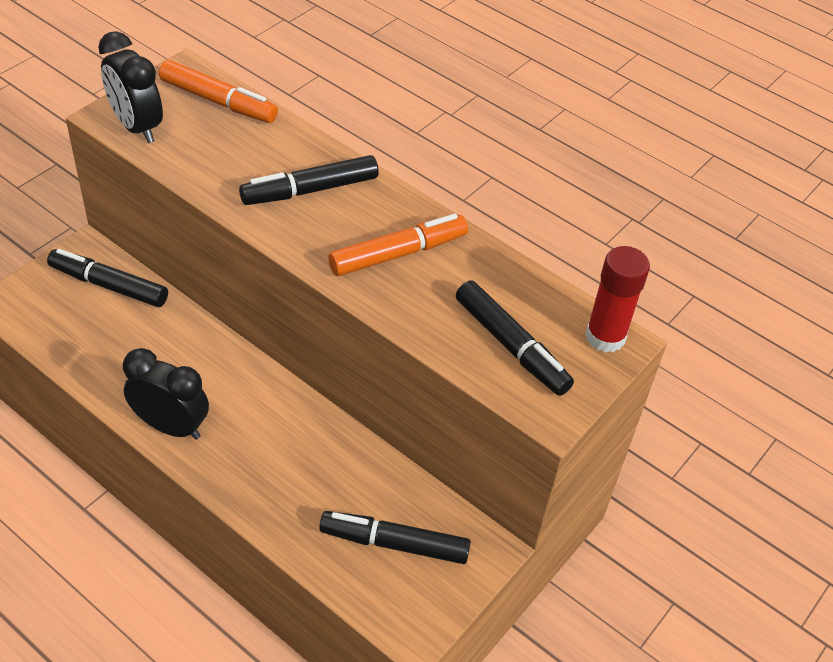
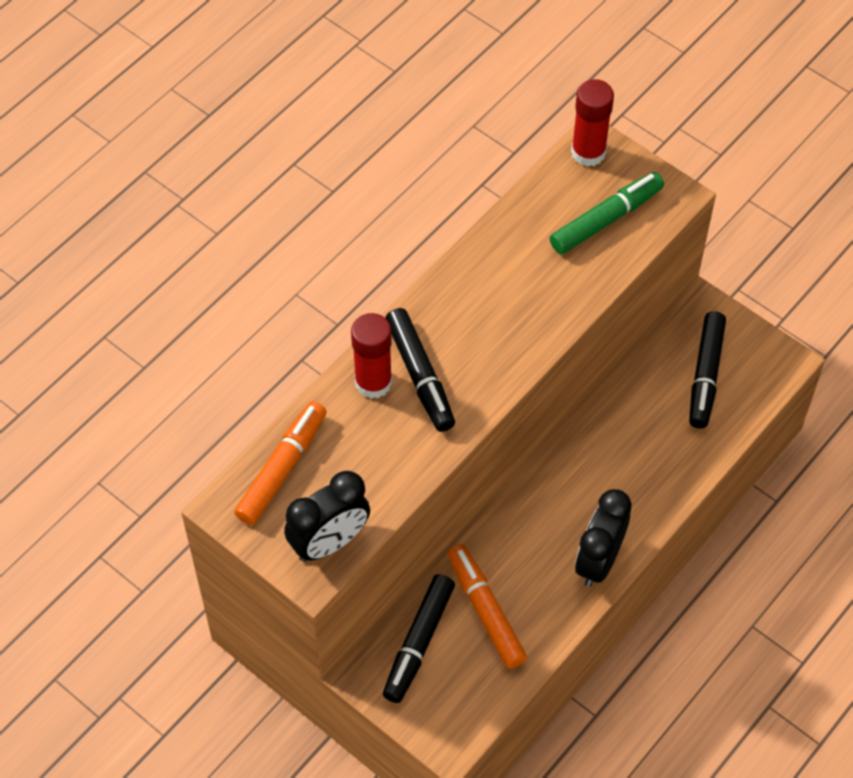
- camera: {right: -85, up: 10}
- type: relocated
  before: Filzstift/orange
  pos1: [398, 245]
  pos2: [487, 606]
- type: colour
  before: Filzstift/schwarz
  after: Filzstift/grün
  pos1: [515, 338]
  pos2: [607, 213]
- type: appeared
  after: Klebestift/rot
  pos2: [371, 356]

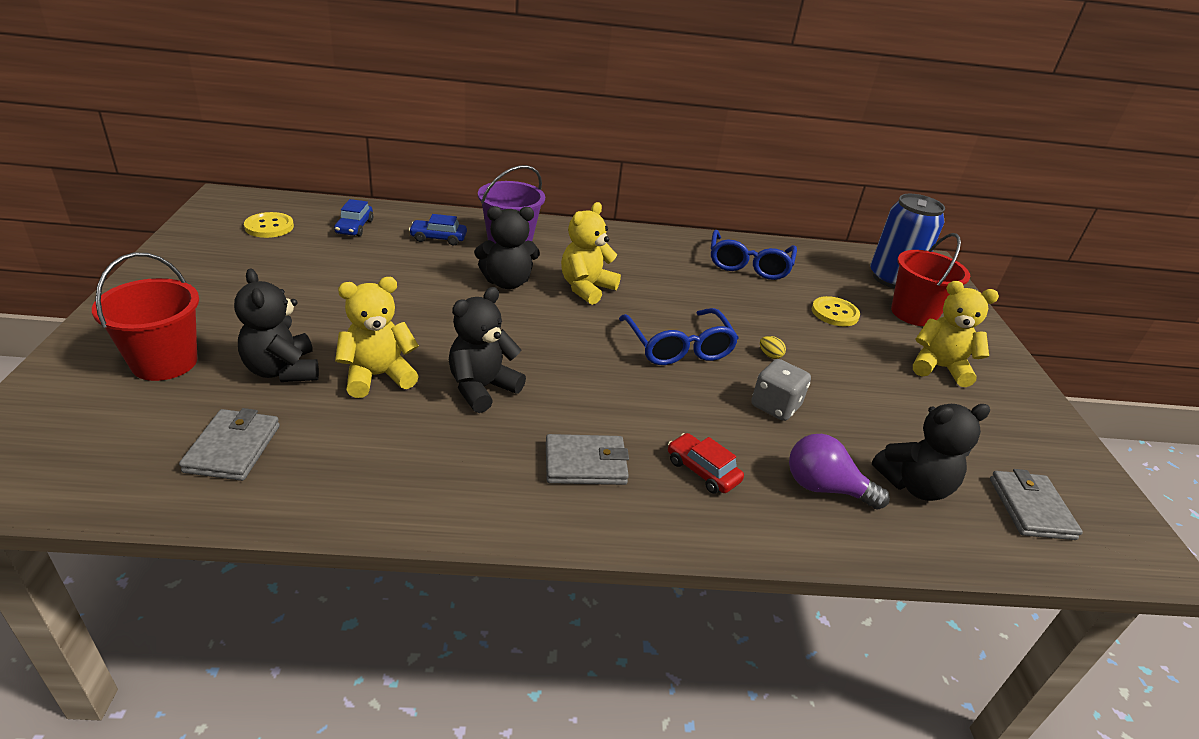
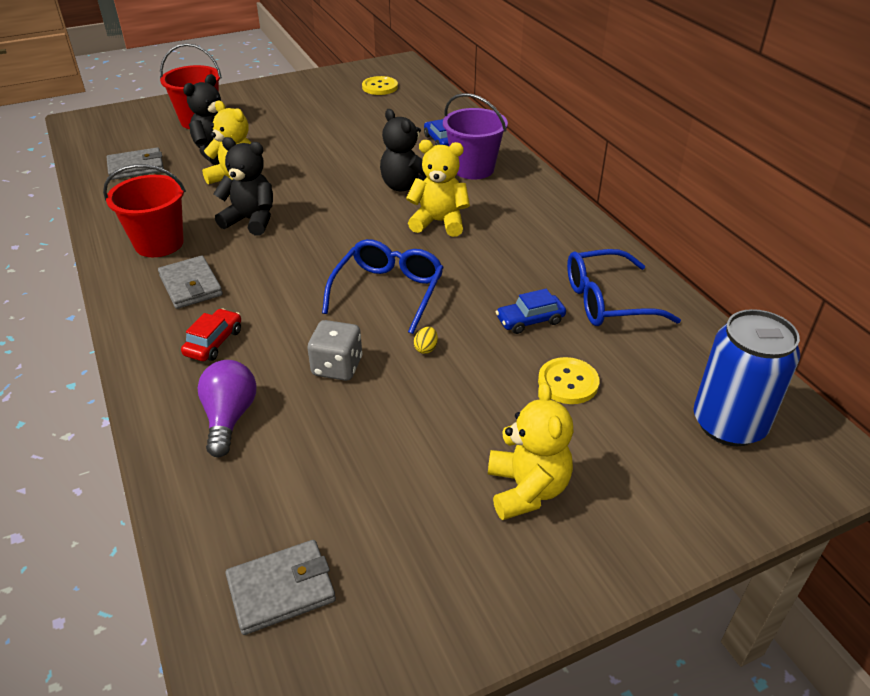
- camera: {right: 70, up: 5}
- type: relocated
  before: Auto/blau
  pos1: [353, 218]
  pos2: [531, 311]
- type: spun
  before: Brille/blau
  pos1: [678, 336]
  pos2: [383, 286]
  turn: 150
- type: missing
  before: Teddybär/schwarz
  pos1: [931, 452]
- type: relocated
  before: Eimer/rot
  pos1: [930, 279]
  pos2: [144, 210]

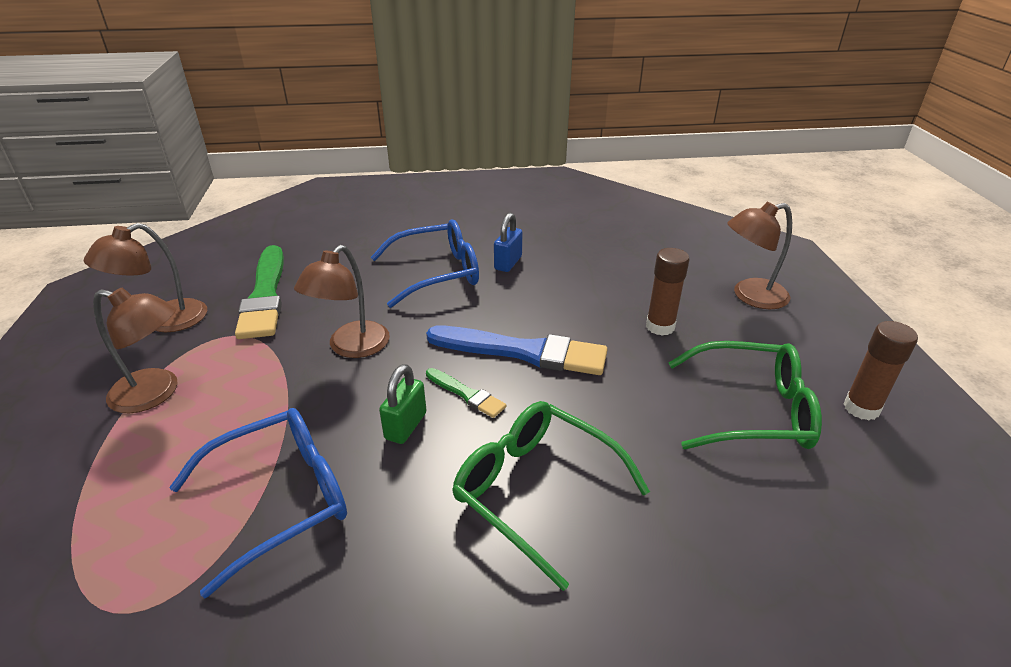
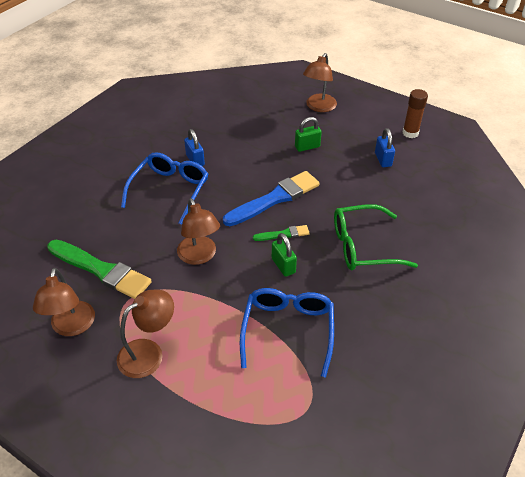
- camera: {right: -50, up: 10}
- type: exchanged
  before: Klebestift/braun
  after: Vorhängeschloss/grün
  pos1: [667, 292]
  pos2: [308, 134]
- type: exchanged
  before: Brille/grün
  after: Vorhängeschloss/blau
  pos1: [745, 395]
  pos2: [385, 147]

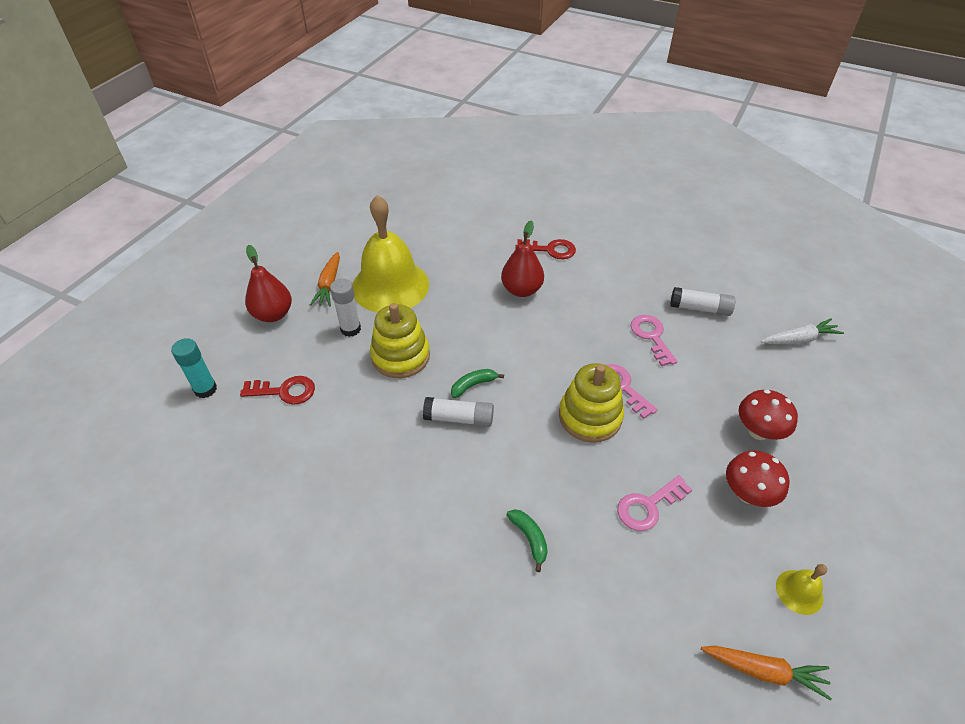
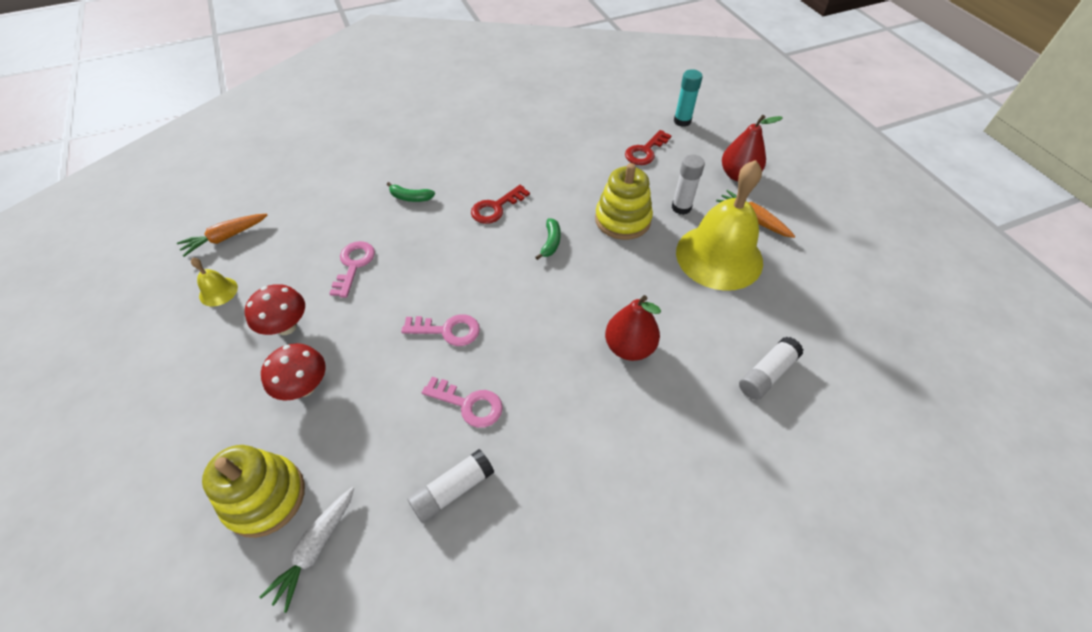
- camera: {right: 130, up: 5}
- type: relocated
  before: Klebestift/weiß
  pos1: [458, 412]
  pos2: [771, 368]
- type: relocated
  before: Schlüssel/rot
  pos1: [545, 249]
  pos2: [500, 204]
- type: relocated
  before: Stapelspielzeug/gelb
  pos1: [591, 403]
  pos2: [253, 491]

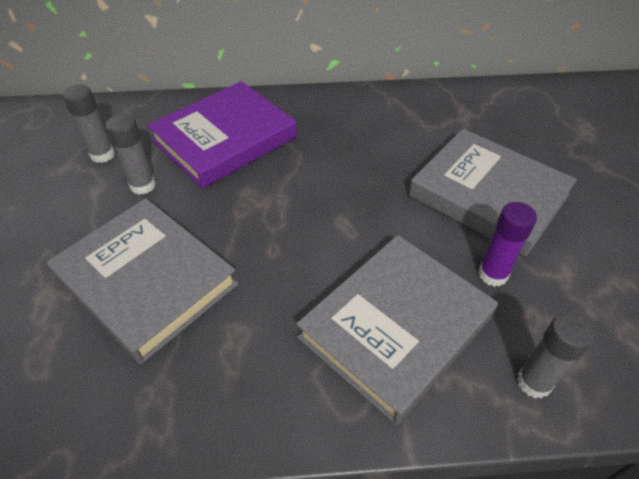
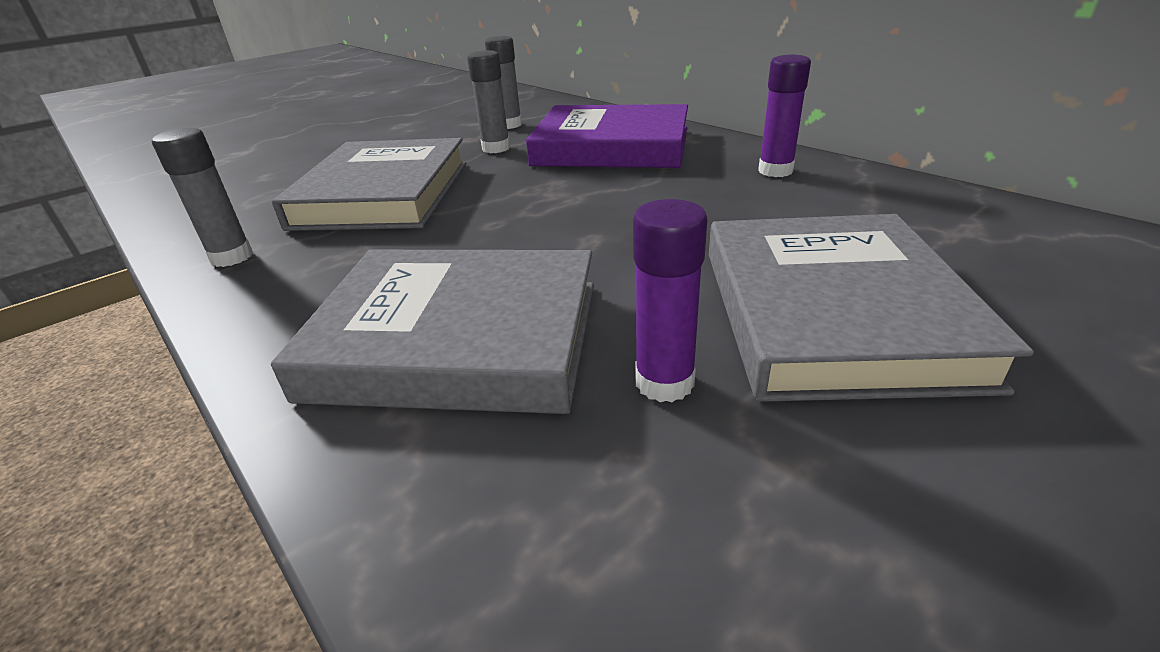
- camera: {right: 55, up: -15}
- type: relocated
  before: Klebestift/grau
  pos1: [556, 355]
  pos2: [202, 197]
- type: appeared
  after: Klebestift/lila
  pos2: [784, 116]

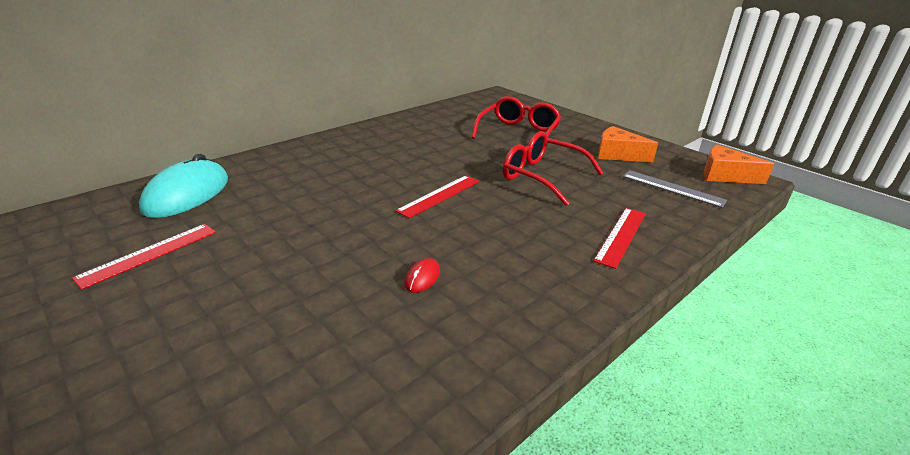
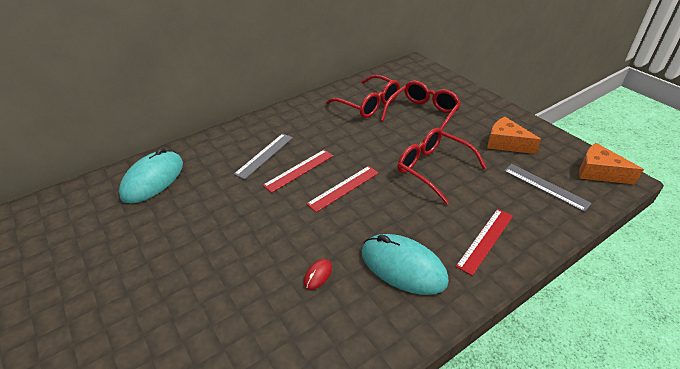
- camera: {right: 10, up: 10}
- type: relocated
  before: Lineal/rot
  pos1: [144, 257]
  pos2: [298, 171]
- type: appeared
  after: Lineal/grau
  pos2: [263, 156]
- type: appeared
  after: Brille/rot
  pos2: [363, 96]
- type: appeared
  after: Computermaus/türkis
  pos2: [405, 264]

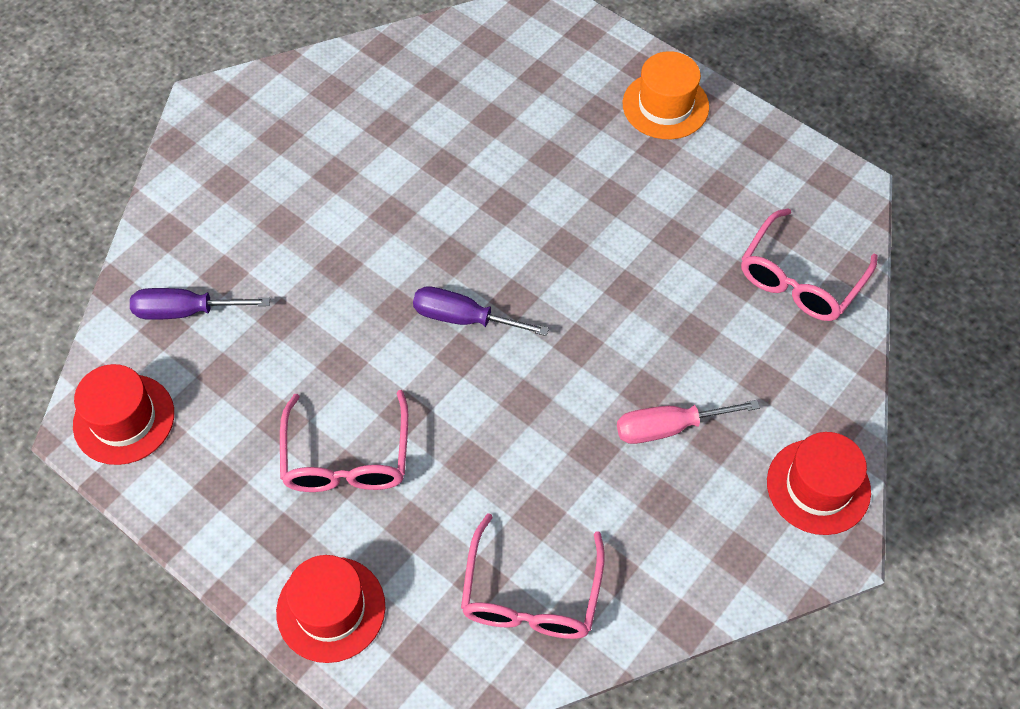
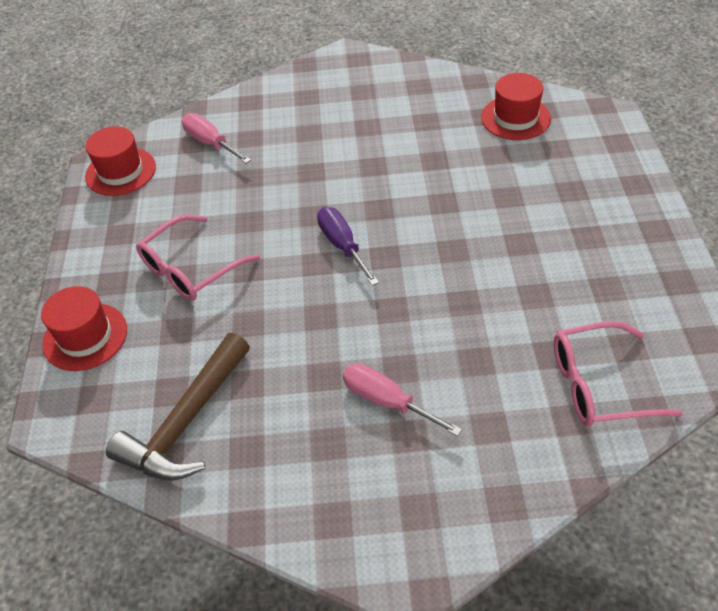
- camera: {right: 50, up: -10}
- type: colour
  before: Schraubenzieher/lila
  after: Schraubenzieher/rosa
  pos1: [200, 304]
  pos2: [216, 138]
- type: exchanged
  before: Brille/rosa
  after: Hammer/braun
  pos1: [533, 576]
  pos2: [178, 407]
- type: missing
  before: Hut/orange
  pos1: [666, 95]
- type: relocated
  before: Hut/rot
  pos1: [819, 483]
  pos2: [516, 106]

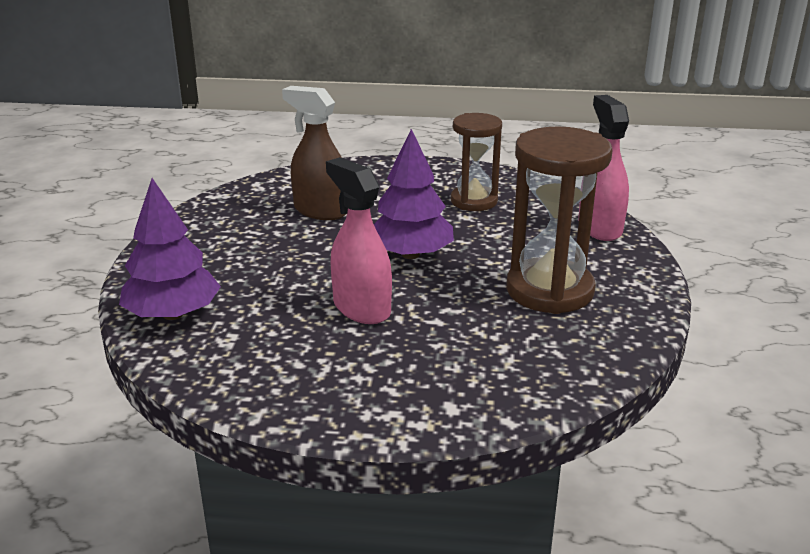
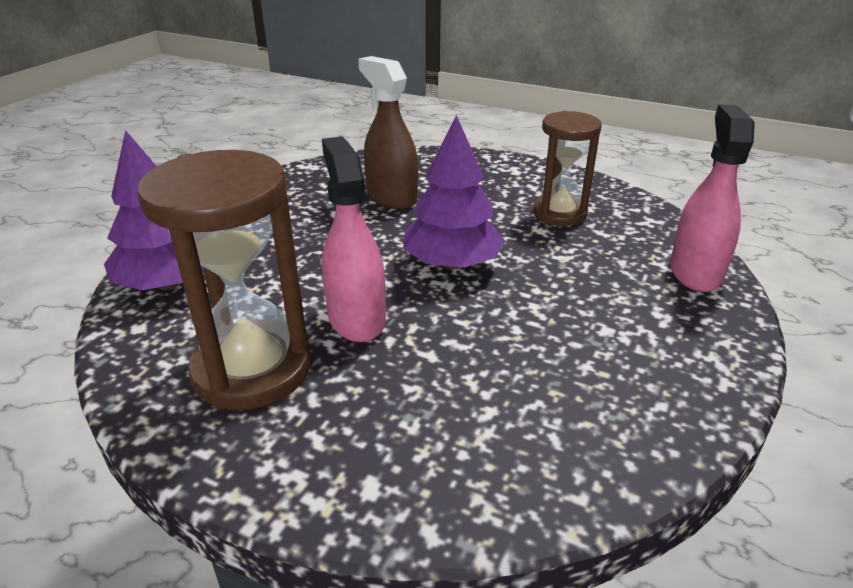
- camera: {right: 20, up: 5}
- type: relocated
  before: Sanduhr/braun
  pos1: [559, 220]
  pos2: [224, 280]

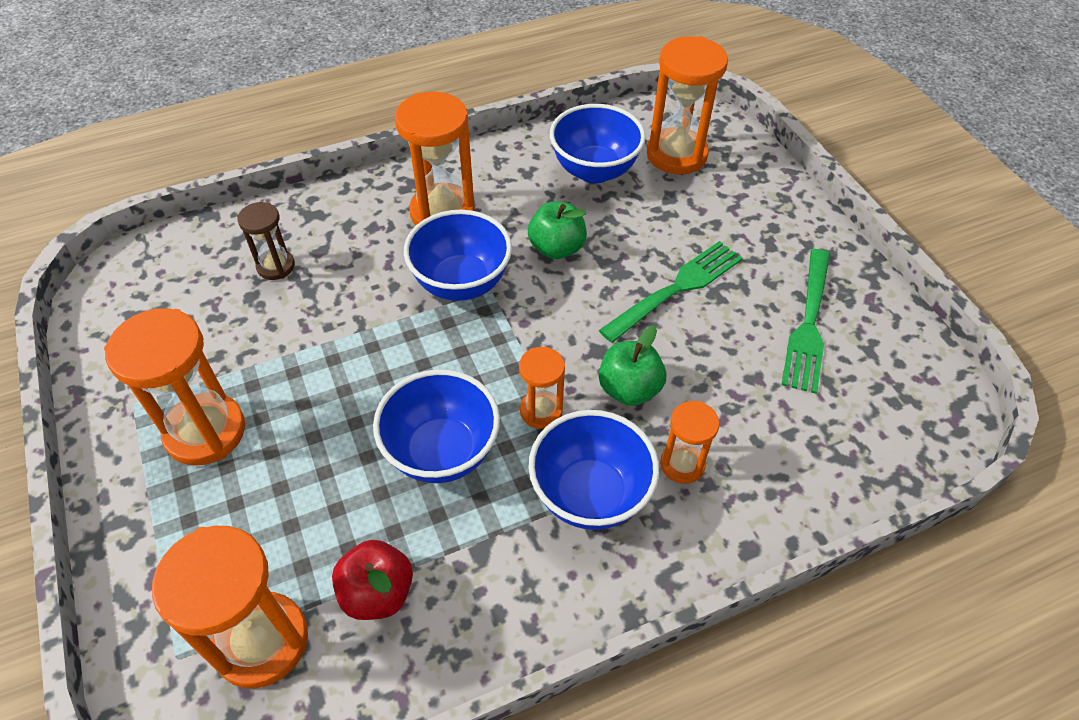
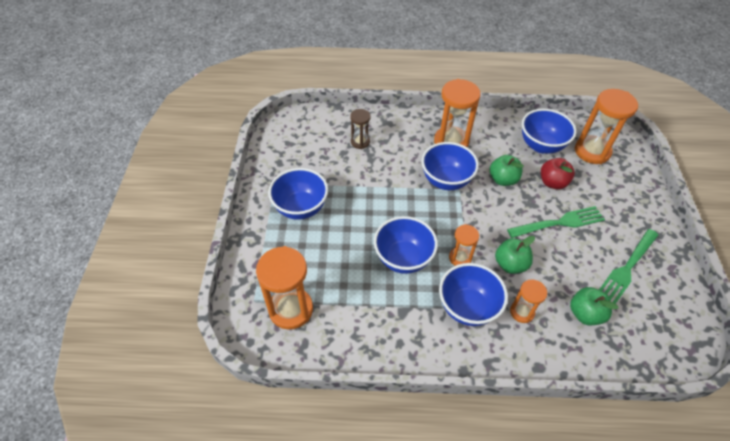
- camera: {right: 25, up: 0}
- type: exchanged
  before: Sanduhr/orange
  after: Schüssel/blau
  pos1: [174, 387]
  pos2: [298, 194]
- type: relocated
  before: Apfel/rot
  pos1: [372, 580]
  pos2: [558, 173]
- type: appeared
  after: Apfel/grün
  pos2: [594, 306]

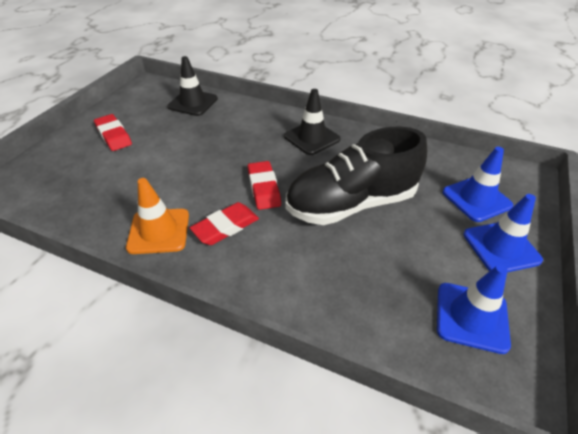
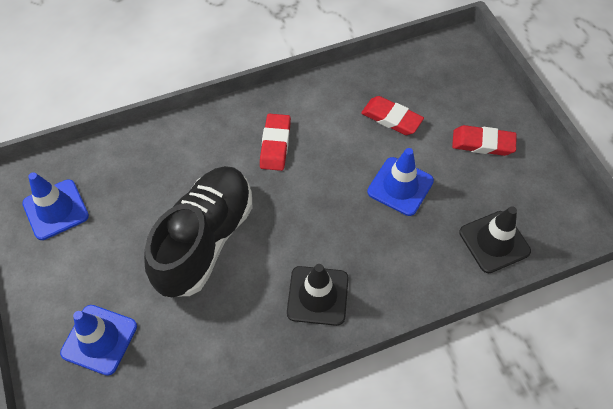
- camera: {right: 135, up: 15}
- type: missing
  before: Leitkegel/orange
  pos1: [157, 216]
- type: relocated
  before: Radiergummi/rot
  pos1: [264, 185]
  pos2: [392, 115]
- type: relocated
  before: Leitkegel/blau
  pos1: [503, 233]
  pos2: [400, 182]

